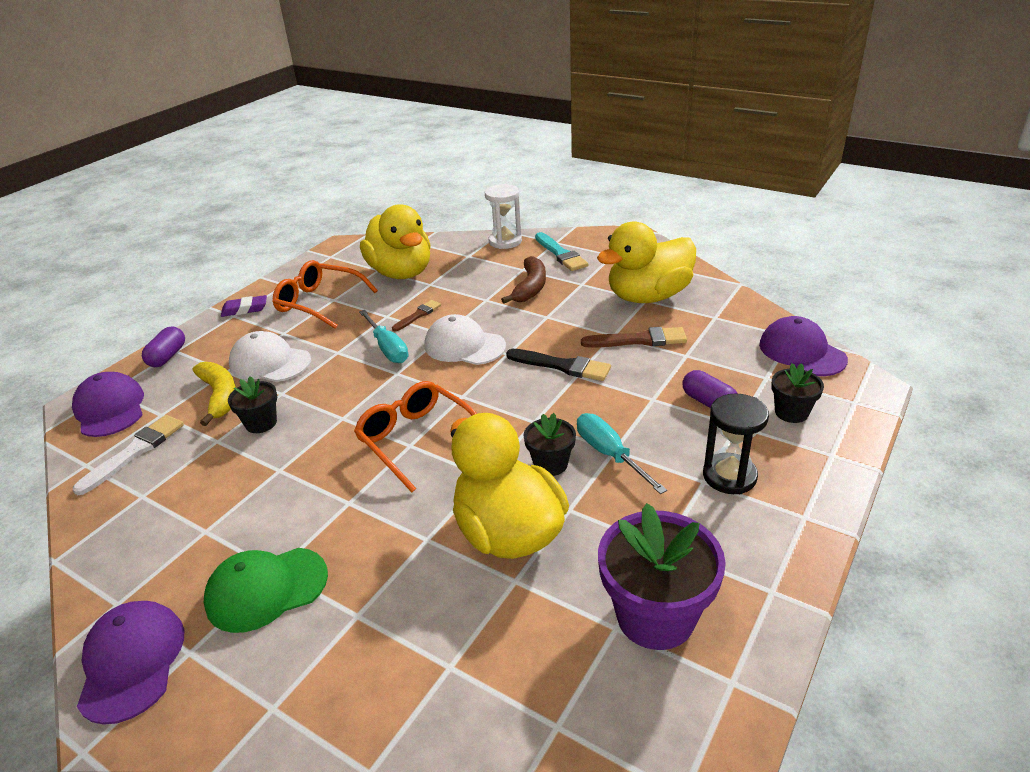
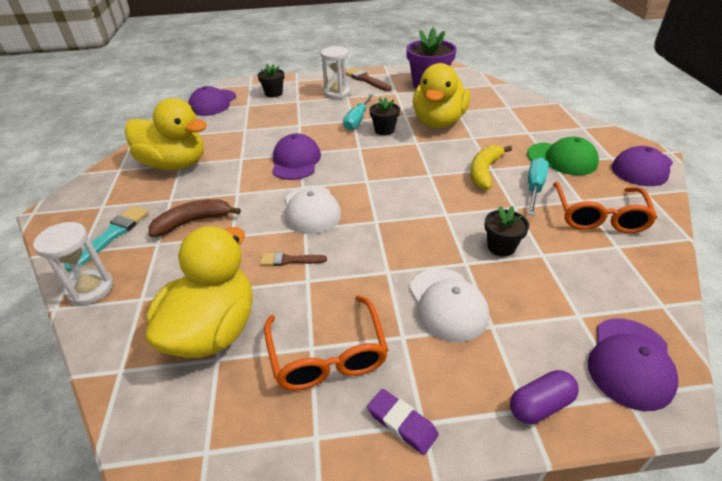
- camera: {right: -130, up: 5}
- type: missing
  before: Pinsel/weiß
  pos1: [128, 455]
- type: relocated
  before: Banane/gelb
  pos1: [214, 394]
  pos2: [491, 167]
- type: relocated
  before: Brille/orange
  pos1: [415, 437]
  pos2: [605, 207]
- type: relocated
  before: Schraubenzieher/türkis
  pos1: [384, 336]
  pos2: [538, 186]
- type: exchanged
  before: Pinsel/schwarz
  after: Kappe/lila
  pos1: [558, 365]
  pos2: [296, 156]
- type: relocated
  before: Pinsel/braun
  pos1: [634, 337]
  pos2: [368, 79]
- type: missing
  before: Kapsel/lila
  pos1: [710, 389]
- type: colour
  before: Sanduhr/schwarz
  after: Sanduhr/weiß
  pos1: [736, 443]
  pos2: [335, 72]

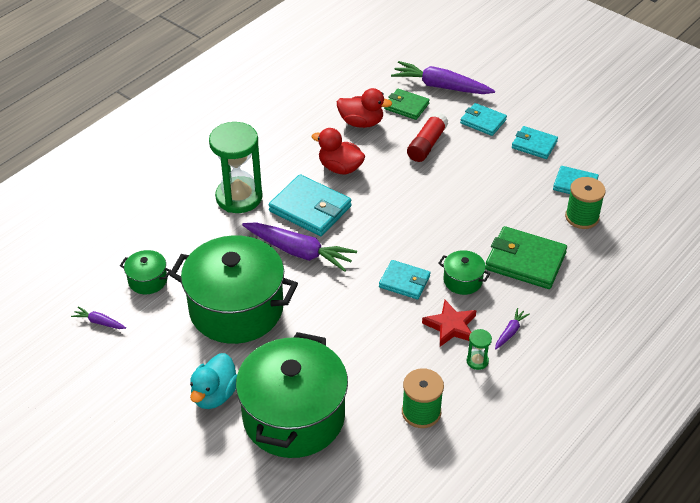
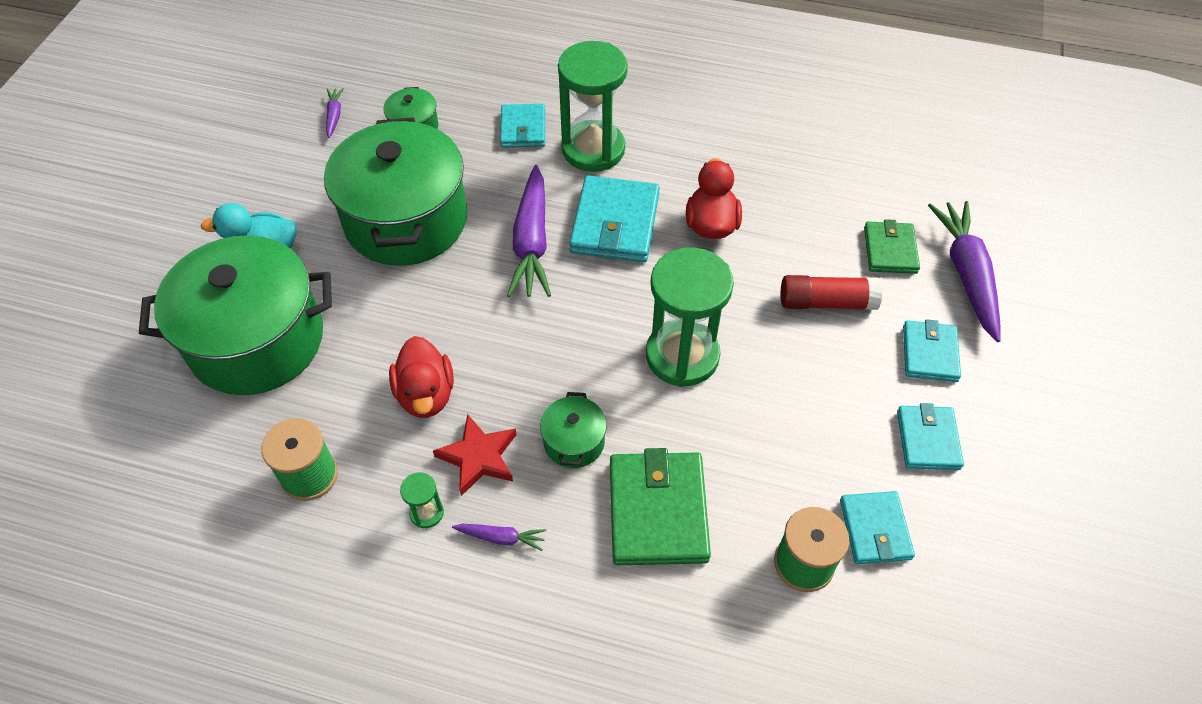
- camera: {right: 65, up: 10}
- type: relocated
  before: Ente/rot
  pos1: [364, 108]
  pos2: [421, 377]
- type: relocated
  before: Geldbörse/türkis
  pos1: [405, 279]
  pos2: [522, 126]
- type: appeared
  after: Sanduhr/grün
  pos2: [690, 317]

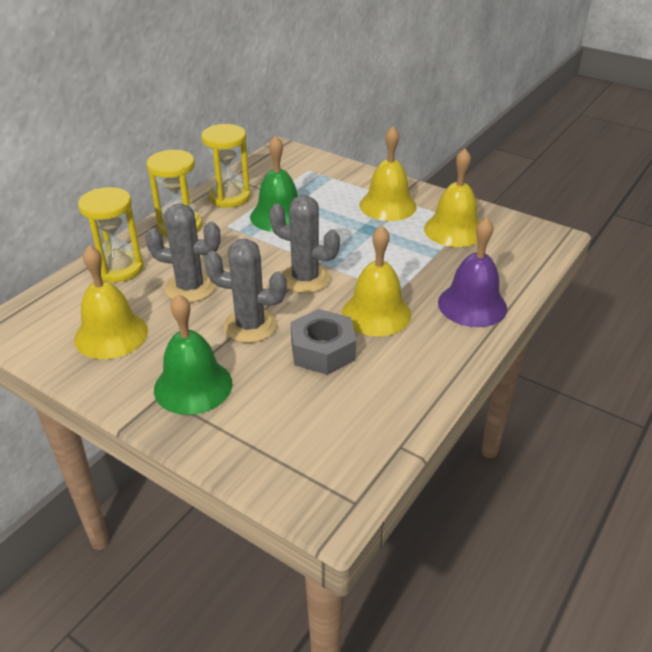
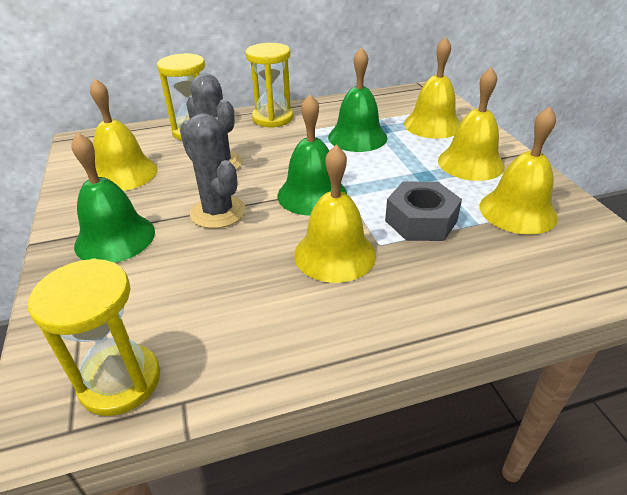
- camera: {right: 40, up: 0}
- type: relocated
  before: Sanduhr/gelb
  pos1: [226, 166]
  pos2: [94, 337]
- type: exchanged
  before: Kaktus/grau
  after: Glocke/grün
  pos1: [304, 244]
  pos2: [312, 155]
- type: relocated
  before: Sechskantmutter/grau
  pos1: [323, 342]
  pos2: [423, 211]
- type: missing
  before: Glocke/lila
  pos1: [472, 272]
- type: appeared
  after: Glocke/gelb
  pos2: [432, 88]

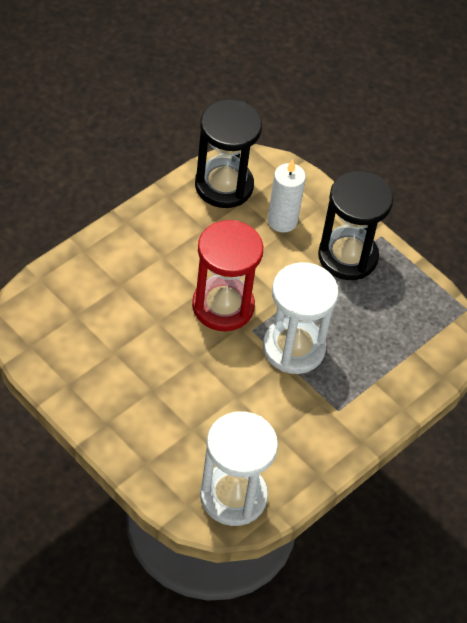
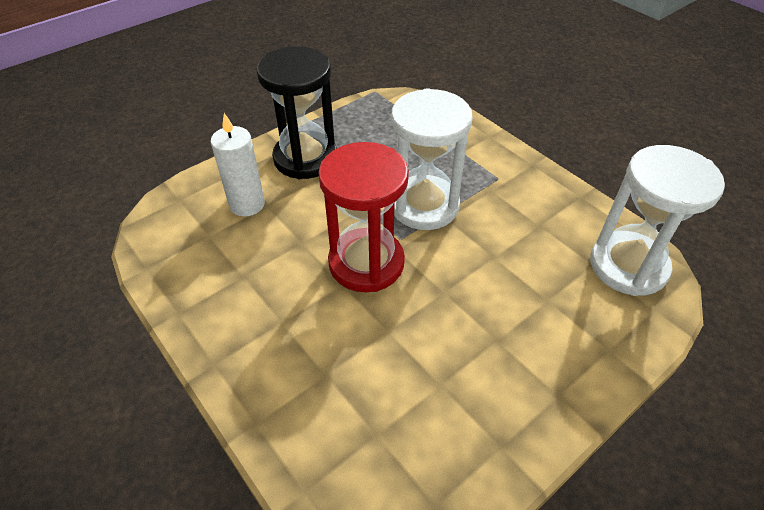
- camera: {right: -80, up: -5}
- type: missing
  before: Sanduhr/schwarz
  pos1: [228, 153]

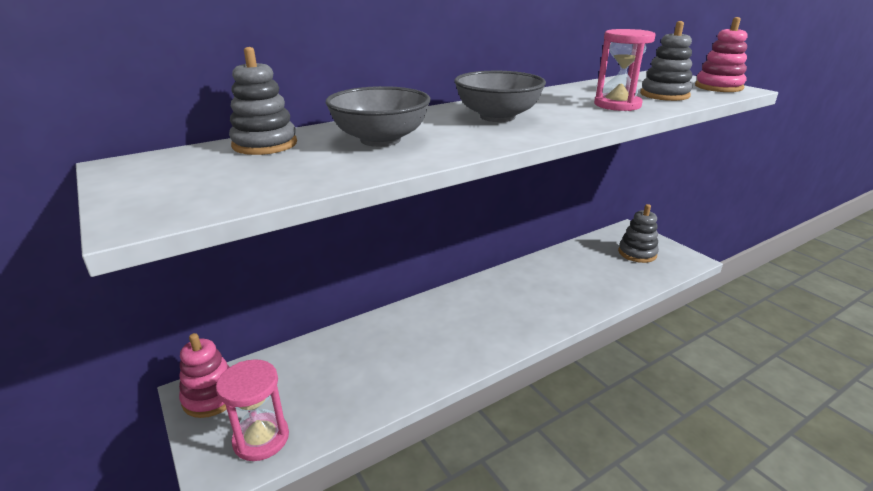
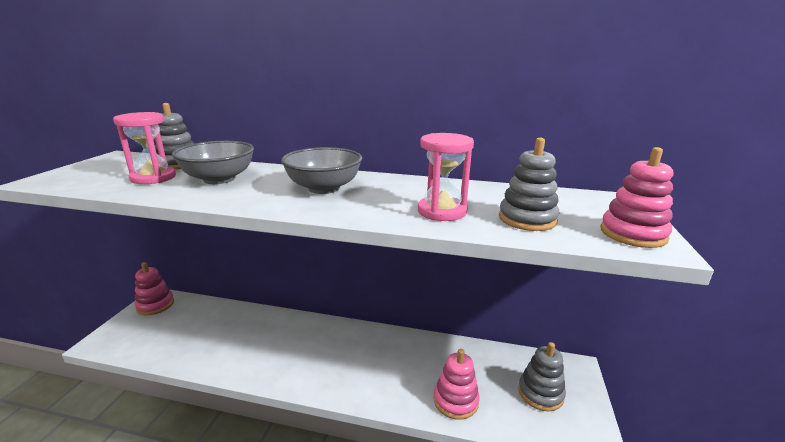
- camera: {right: 45, up: -5}
- type: relocated
  before: Sanduhr/rosa
  pos1: [252, 410]
  pos2: [144, 148]
- type: appeared
  after: Stapelspielzeug/rosa
  pos2: [456, 384]

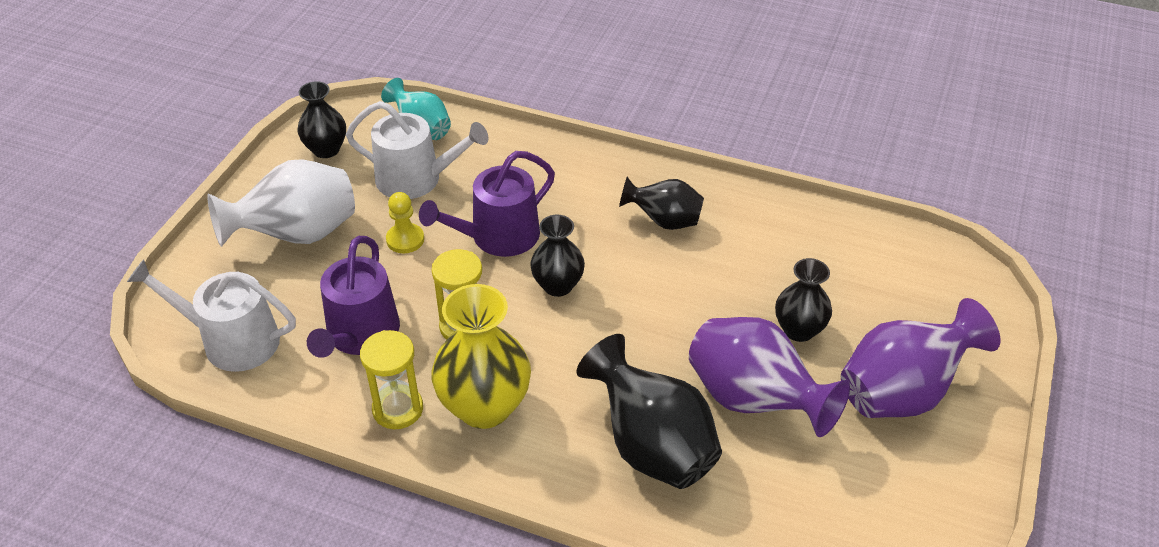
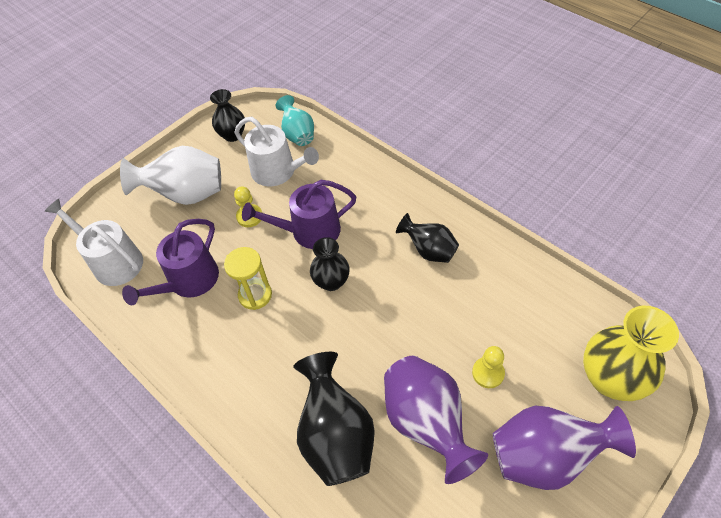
- camera: {right: 25, up: 10}
- type: missing
  before: Sanduhr/gelb
  pos1: [391, 379]
- type: relocated
  before: Vase/gelb
  pos1: [481, 356]
  pos2: [631, 353]
- type: exchanged
  before: Vase/schwarz
  after: Bauer/gelb
  pos1: [803, 300]
  pos2: [488, 367]

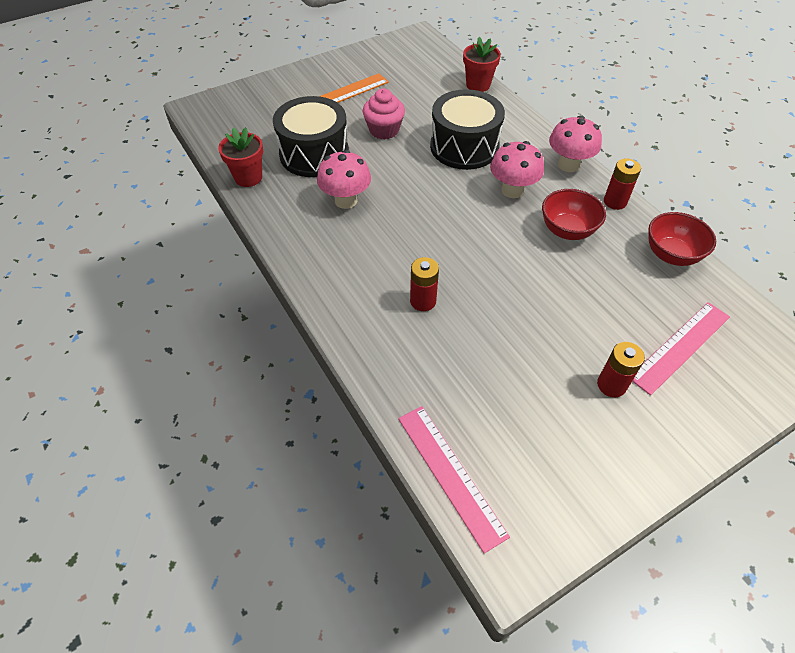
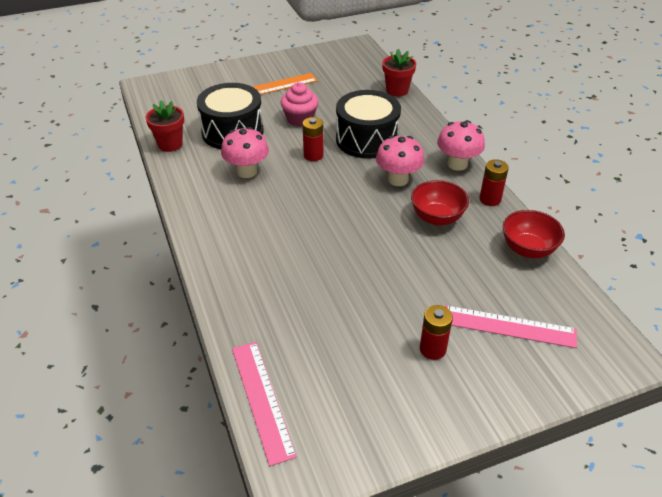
- camera: {right: 10, up: -10}
- type: relocated
  before: Batterie/rot
  pos1: [424, 284]
  pos2: [313, 139]
- type: spun
  before: Lineal/rosa
  pos1: [681, 348]
  pos2: [511, 326]
  turn: 45

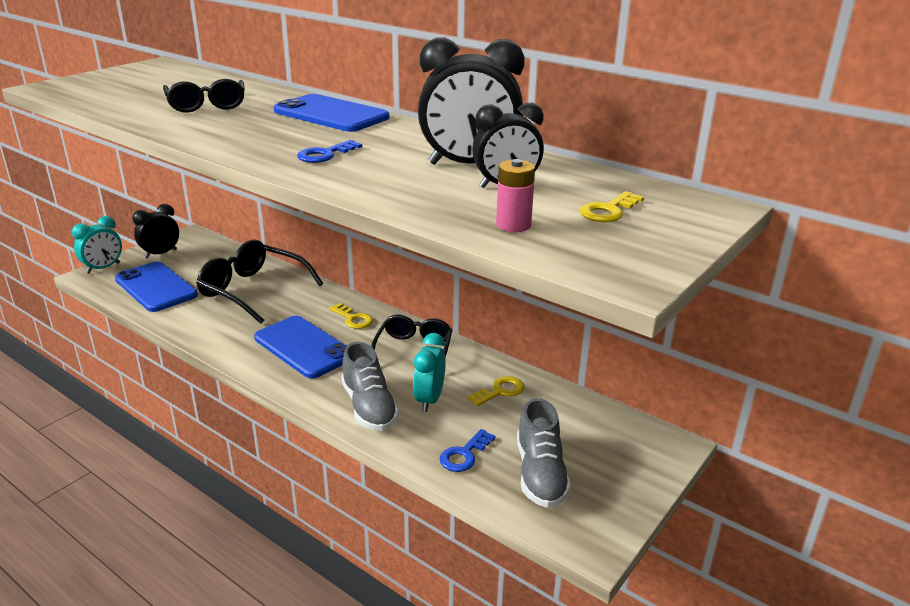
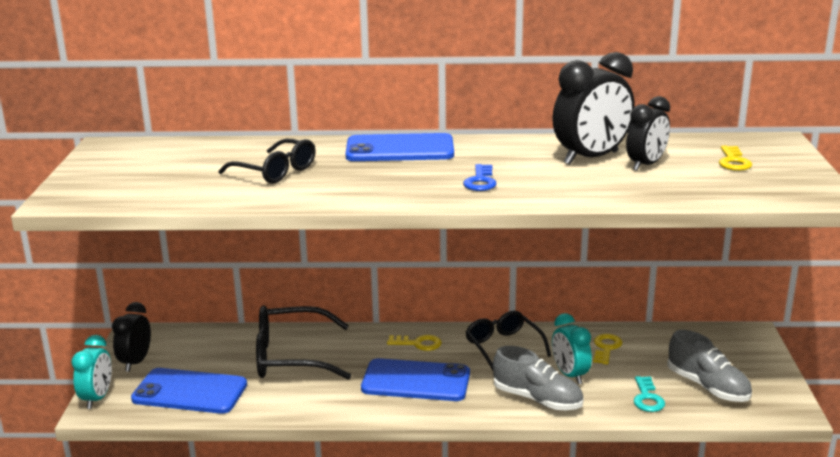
- camera: {right: -35, up: -5}
- type: colour
  before: Schlüssel/blau
  after: Schlüssel/türkis
  pos1: [467, 450]
  pos2: [649, 394]
- type: missing
  before: Batterie/rosa
  pos1: [515, 195]

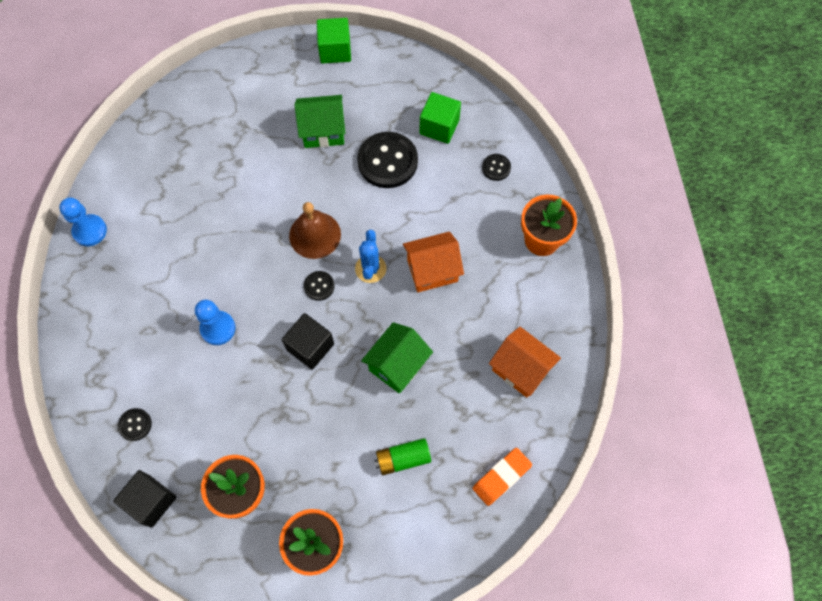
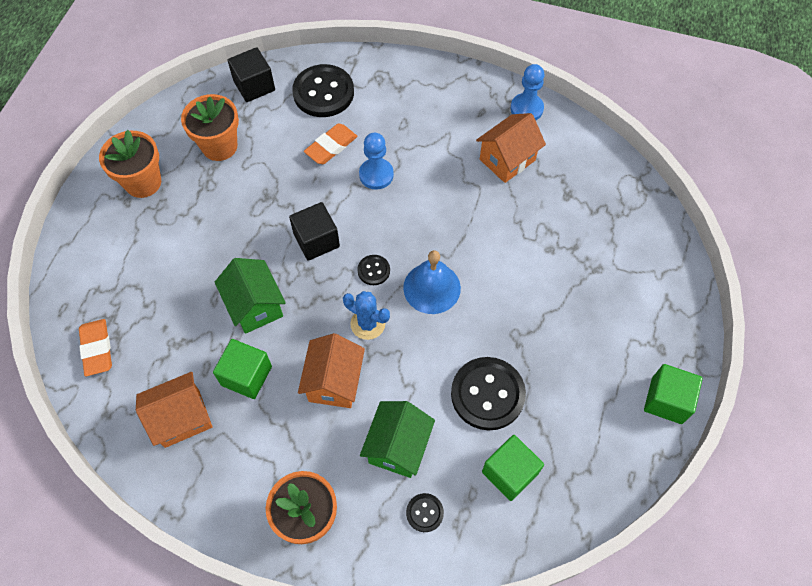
- camera: {right: 115, up: -5}
- type: size
  before: Knopf/schwarz
  pos1: [135, 424]
  pos2: [323, 90]
  scale: 2.1
- type: colour
  before: Glocke/braun
  after: Glocke/blau
  pos1: [315, 230]
  pos2: [432, 282]
- type: relocated
  before: Haus/grün
  pos1: [320, 121]
  pos2: [397, 439]
- type: missing
  before: Batterie/grün
  pos1: [402, 456]
- type: appeared
  after: Kubus/grün
  pos2: [242, 369]
- type: appeared
  after: Radiergummi/orange
  pos2: [331, 144]
- type: appeared
  after: Haus/orange
  pos2: [511, 148]

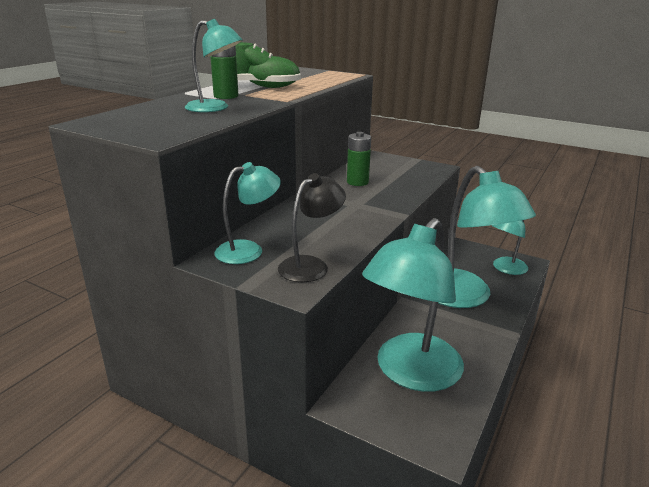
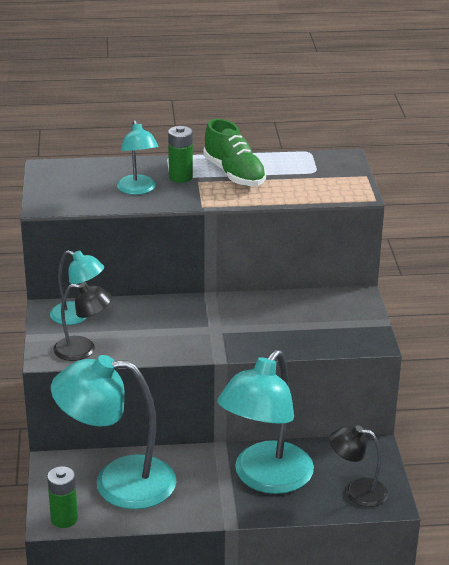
- camera: {right: 55, up: 5}
- type: relocated
  before: Batterie/grün
  pos1: [359, 159]
  pos2: [62, 497]
- type: colour
  before: Lampe/türkis
  after: Lampe/schwarz
  pos1: [510, 247]
  pos2: [358, 466]

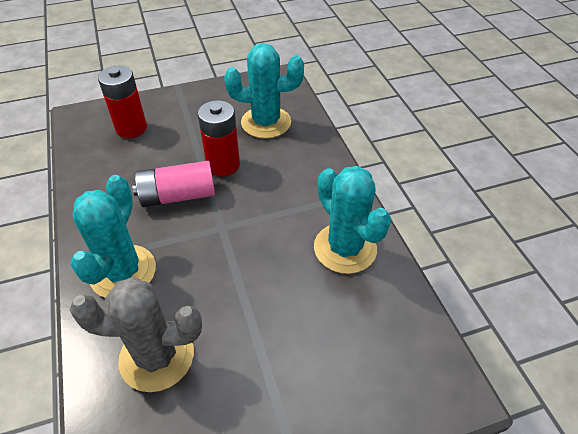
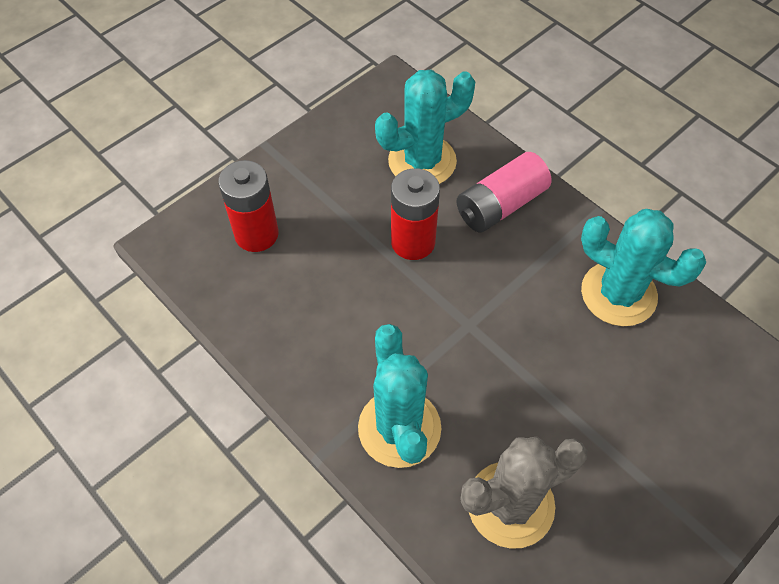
- camera: {right: -25, up: 10}
- type: relocated
  before: Batterie/rosa
  pos1: [173, 184]
  pos2: [503, 192]

